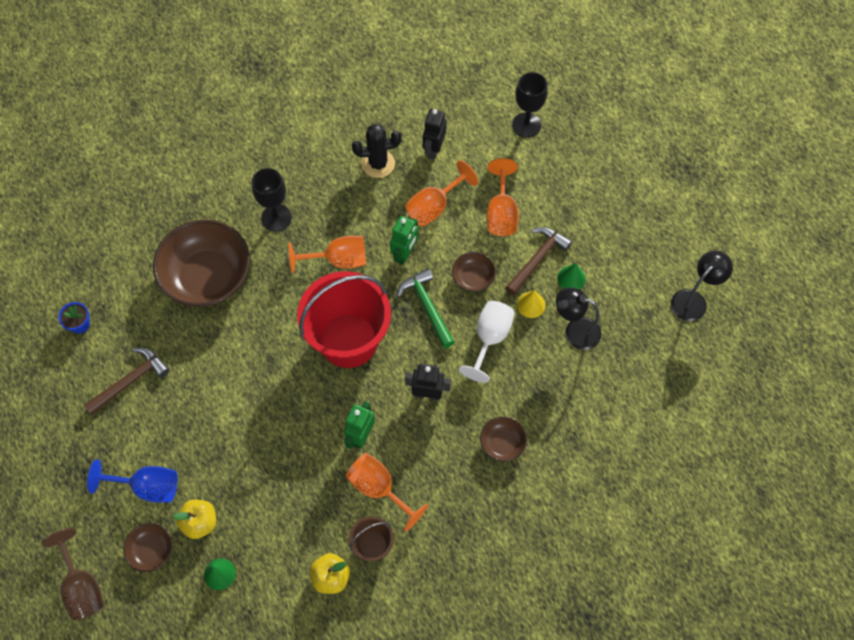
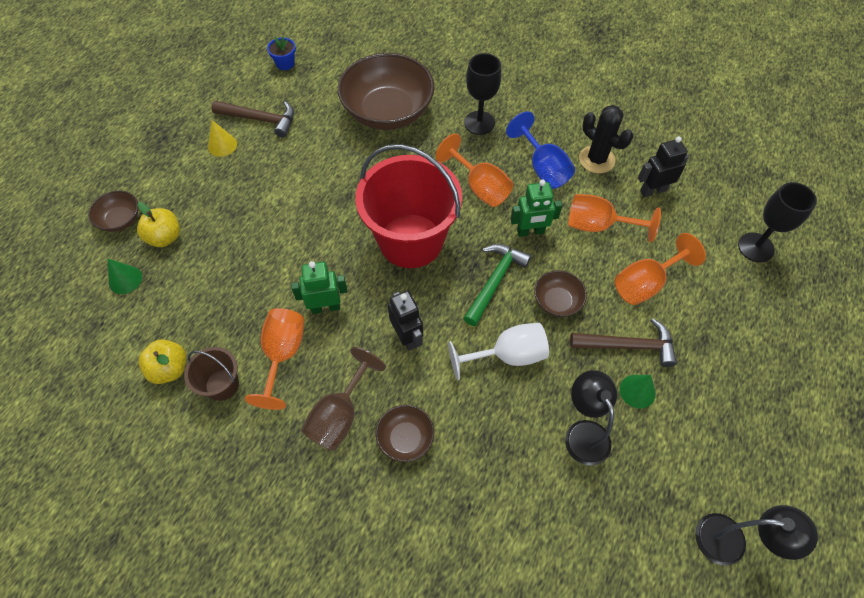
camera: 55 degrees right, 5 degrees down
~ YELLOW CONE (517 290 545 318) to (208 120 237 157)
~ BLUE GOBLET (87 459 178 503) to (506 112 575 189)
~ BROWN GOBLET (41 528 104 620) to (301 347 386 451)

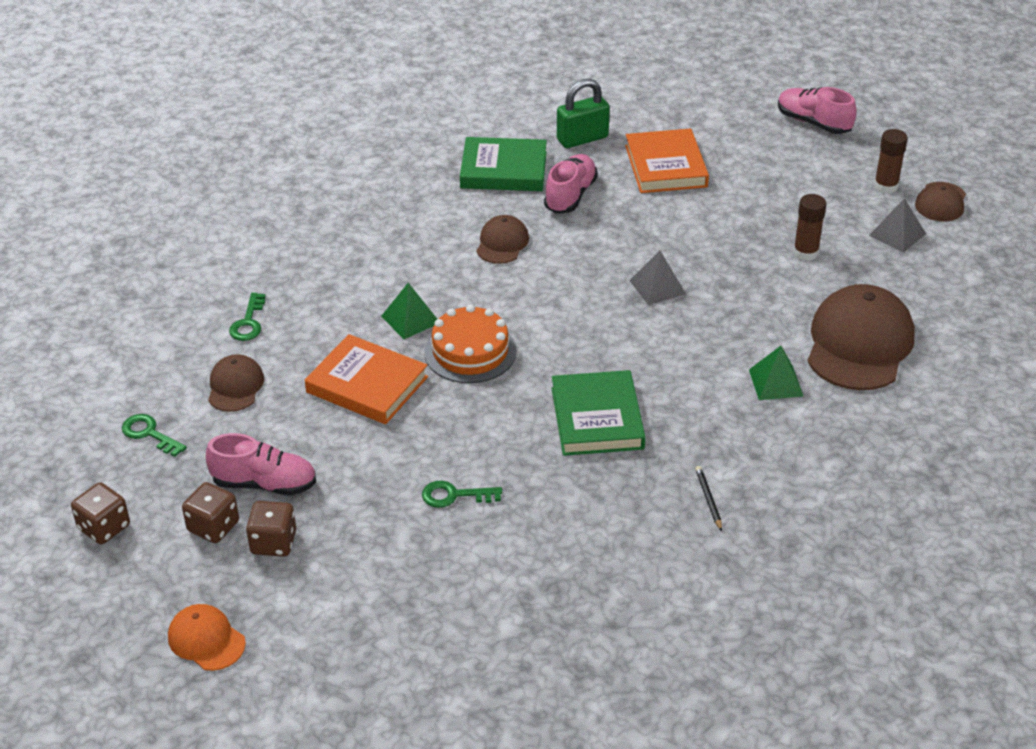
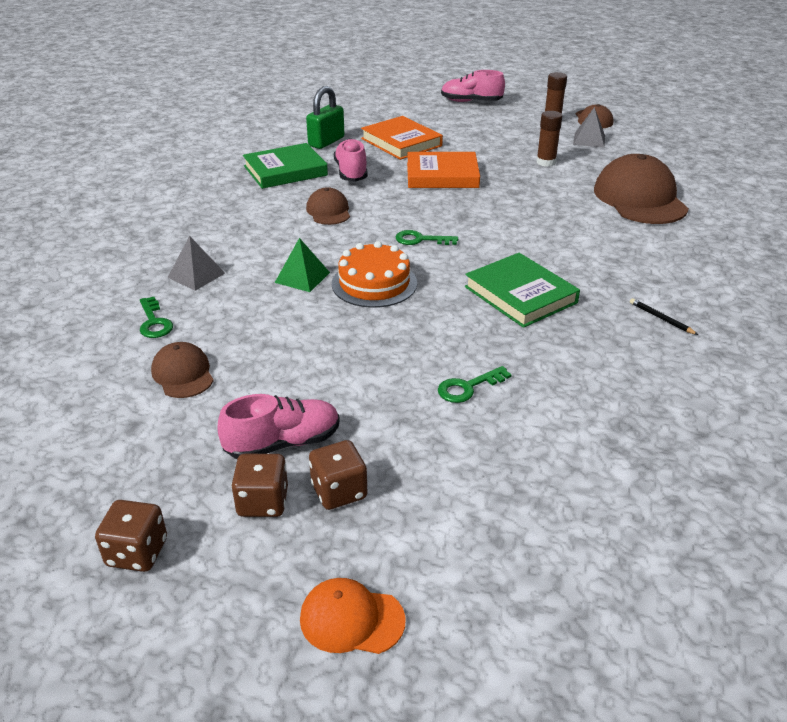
camera: 30 degrees left, 5 degrees down
~ GREY PYRAMID (629 251 686 305) to (167 236 225 291)
~ ORANGE BOOK (305 334 428 424) to (407 152 480 188)
- GREEN PYRAMID (749 346 803 400)
~ GREEN KEY (122 414 187 457) to (396 230 458 245)

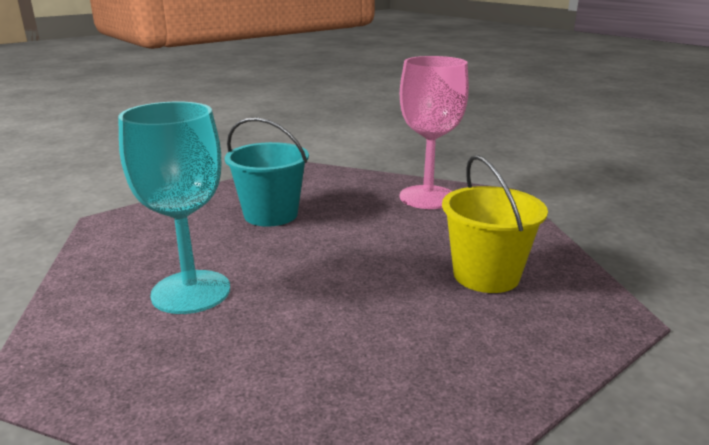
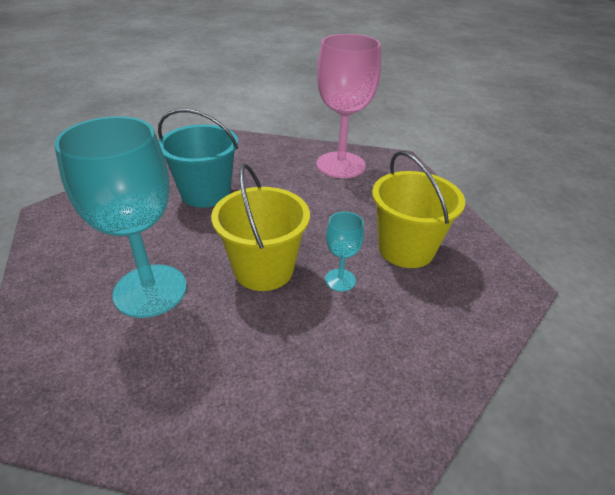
camera: 10 degrees left, 15 degrees up
+ YELLOW BUCKET (211 164 310 291)
+ TURQUOISE GOBLET (325 212 364 292)

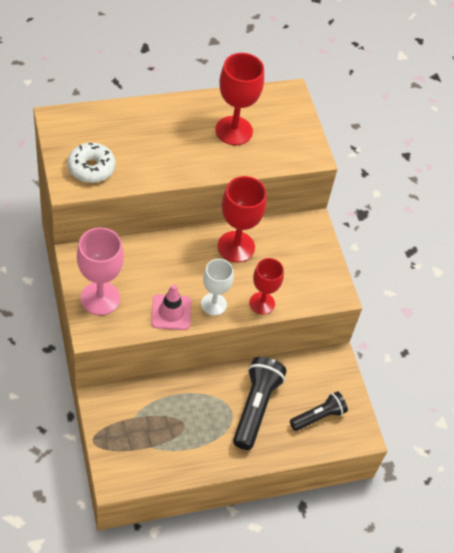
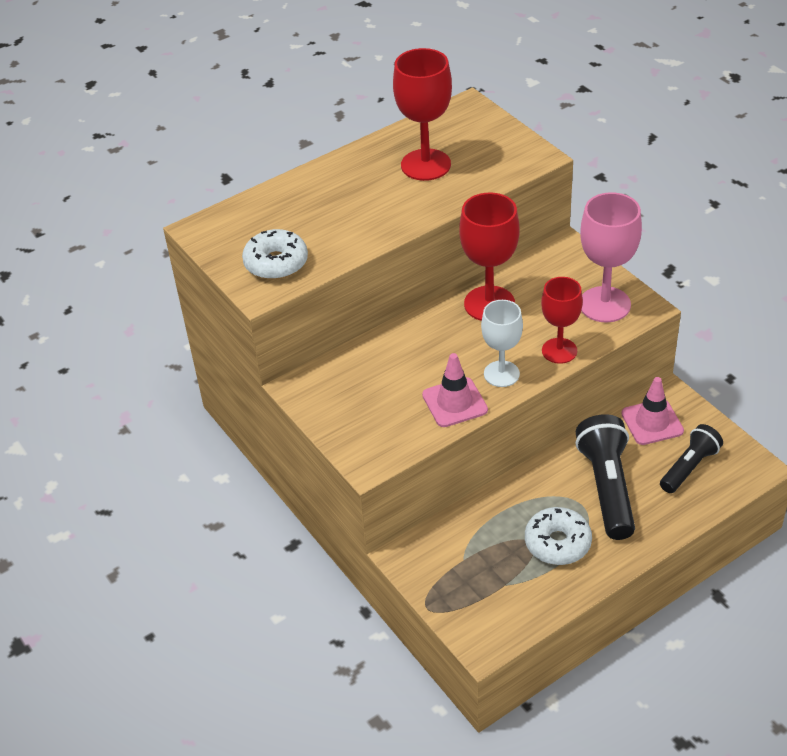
camera: 10 degrees left, 10 degrees down
~ PINK GOBLET (77 227 124 315) to (580 192 642 323)
+ PINK TRAFFIC CONE (621 377 684 445)
+ WHITE DONUT (525 507 592 565)

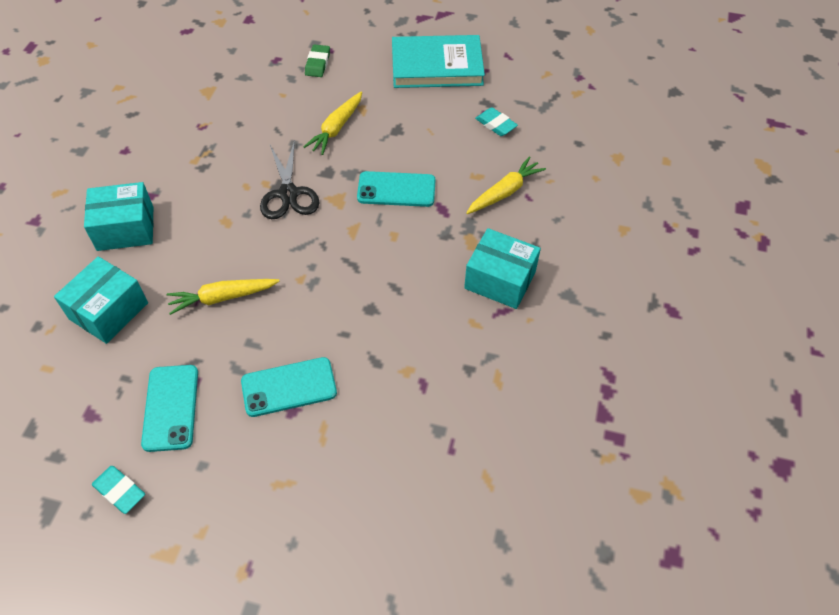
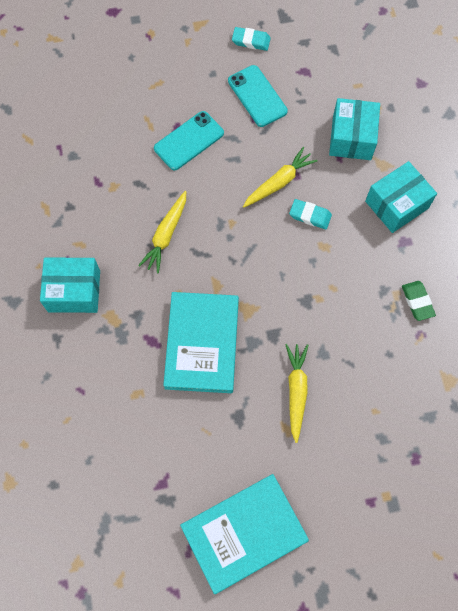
camera: 155 degrees right, 15 degrees up
~ GREEN ERASER (305 44 330 77) to (402 281 436 321)
~ TURQUOISE ERASER (475 107 518 136) to (289 199 332 229)
- BLACK SCISSORS (260 140 319 219)
~ YELLOW CARROT (466 156 546 214) to (138 191 186 274)
~ TURQUOISE PHONE (357 171 436 207) to TURQUOISE BOOK (163 292 239 393)

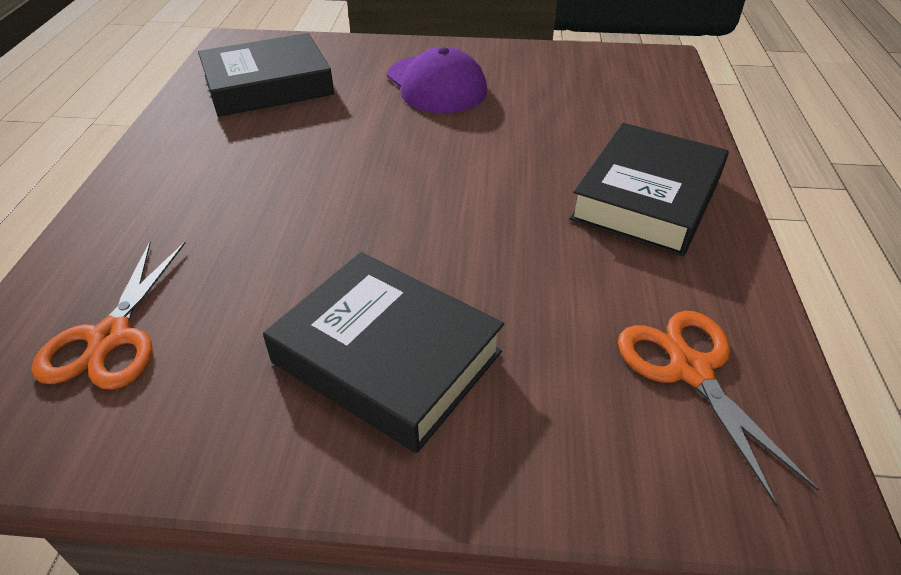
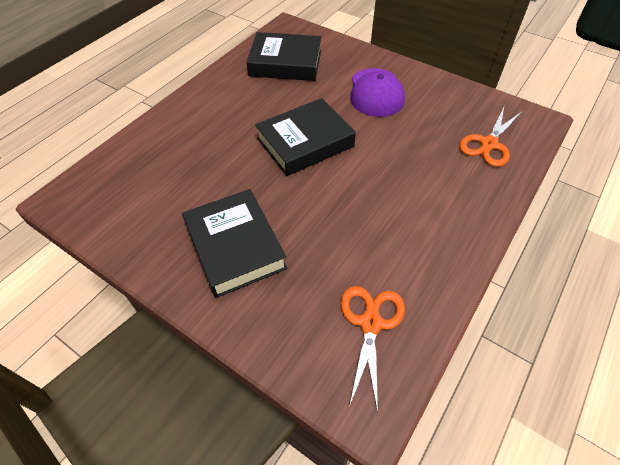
camera: 30 degrees right, 10 degrees up
~ BLACK BOOK (569 123 729 256) to (255 98 356 176)
~ ORANGE SCISSORS (32 242 186 390) to (459 107 522 167)

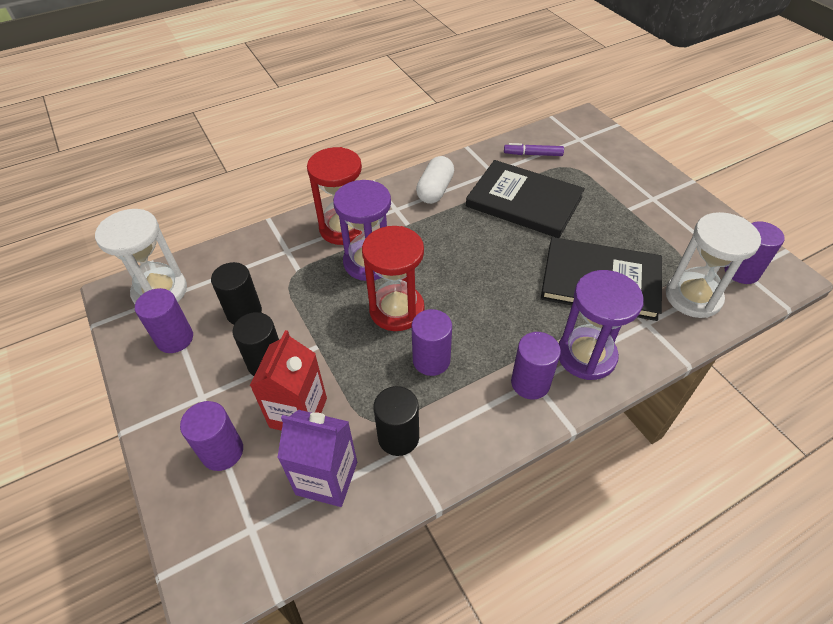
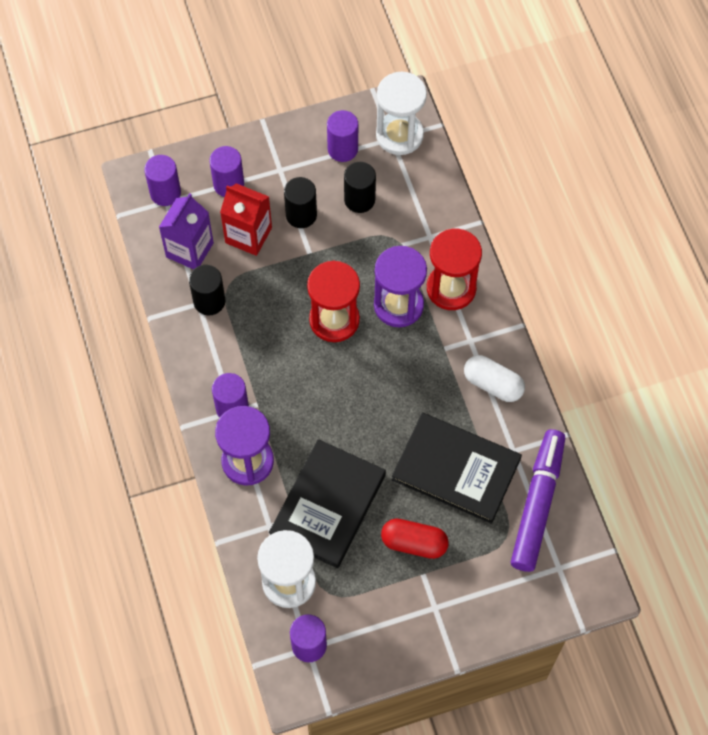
camera: 100 degrees right, 15 degrees up
~ PURPLE MARKER (504 143 564 156) = (511 429 565 572) x2.07
~ BLACK BOOK (466 160 585 238) = (391 413 522 524) 75 degrees clockwise
~ PURPLE CYLINDER (411 309 452 376) to (144 155 181 206)
+ RED CAPSULE (381 519 449 559)

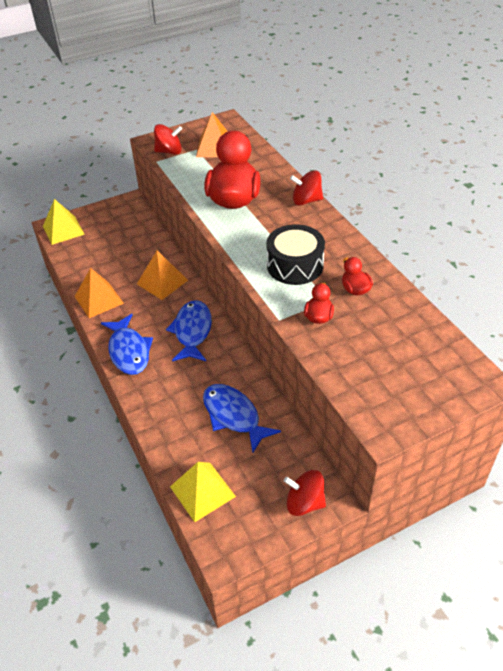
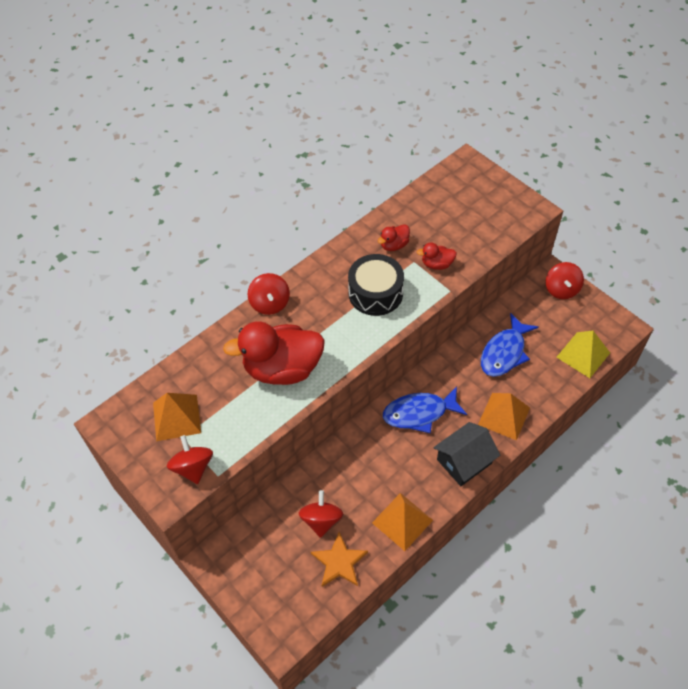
camera: 105 degrees left, 10 degrees up
- YELLOW PYRAMID (43 199 85 245)
~ ORANGE PYRAMID (137 250 188 300) to (478 393 530 440)
~ BLUE FISH (101 314 153 375) to BLACK HOUSE (434 422 500 486)
+ RED SPINNING TOP (299 490 343 538)
+ ORANGE STAR (311 532 368 587)

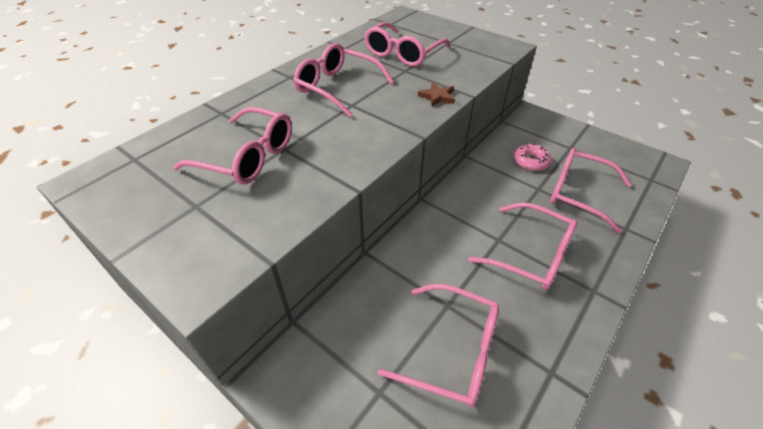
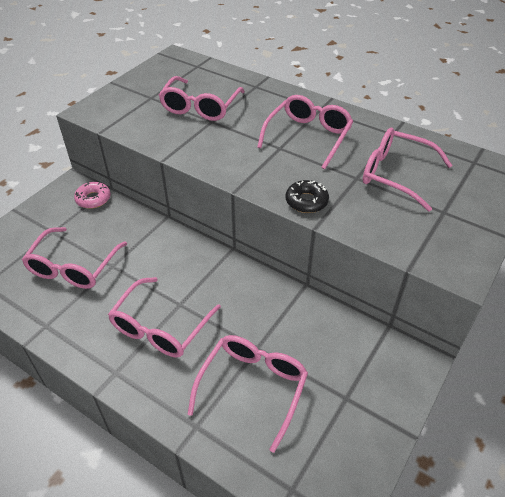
camera: 85 degrees right, 0 degrees up
~ BROWN STAR (418 82 455 107) to BLACK DONUT (286 180 329 213)
~ PINK DONUT (514 143 552 171) to (74 182 111 209)

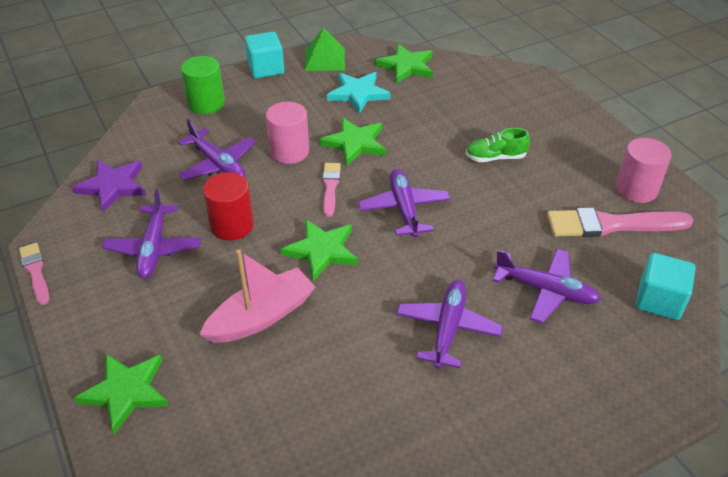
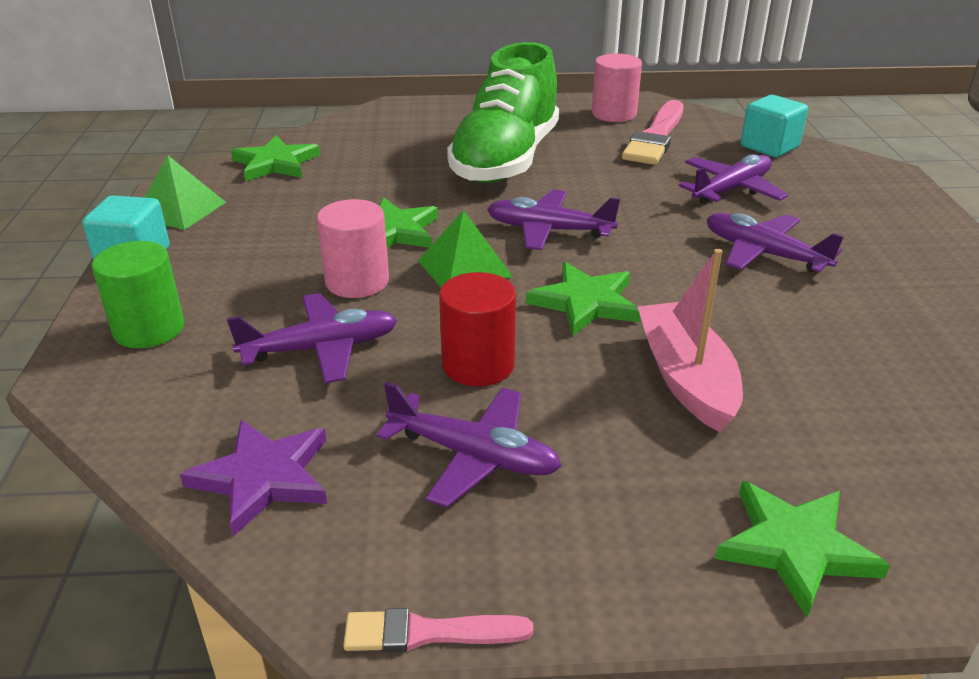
camera: 65 degrees left, 10 degrees down
- TURQUOISE STAR (327 72 391 114)
~ GREEN SHOE (466 128 530 162) = (447 42 559 183) x2.45
~ PINK BRUSH (323 163 341 217) to GREEN PYRAMID (418 210 513 287)

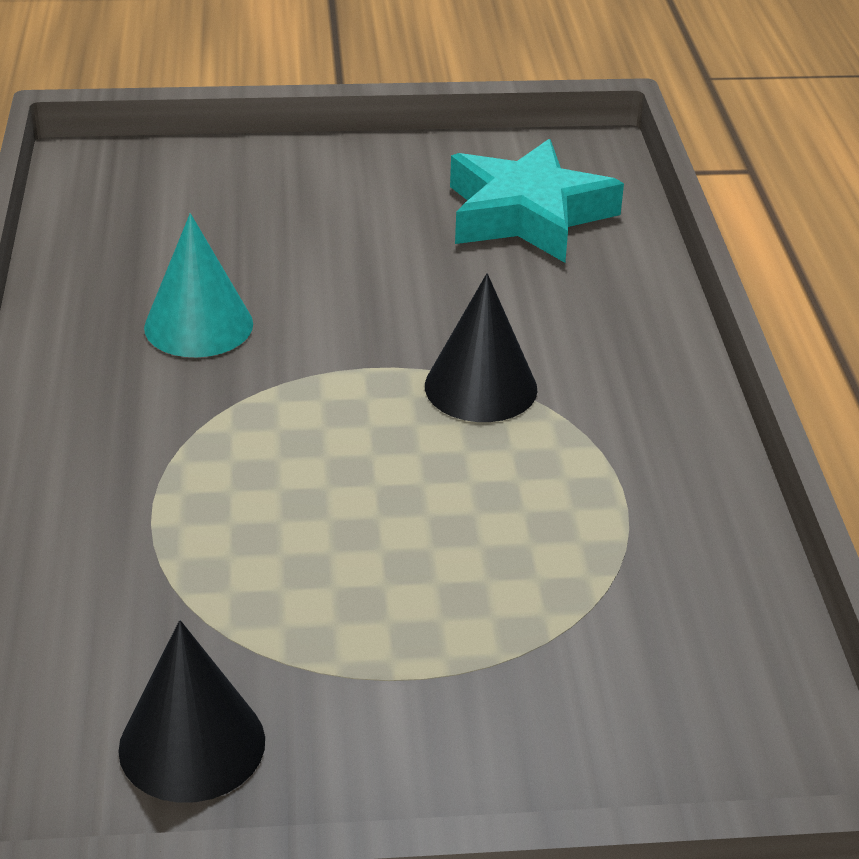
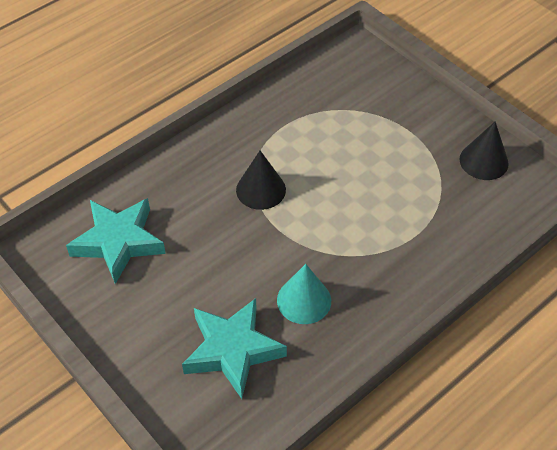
camera: 125 degrees left, 15 degrees up
+ TURQUOISE STAR (182 298 287 399)

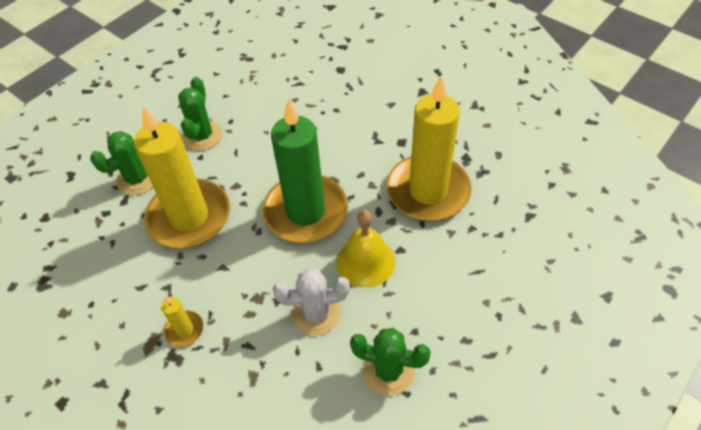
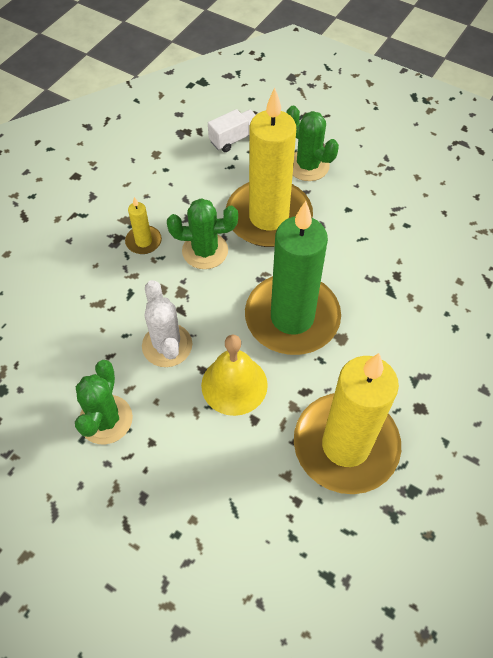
camera: 80 degrees right, 5 degrees up
~ GREEN CACTUS (178 77 222 150) to (167 198 238 269)
+ WHITE TRUCK (208 109 256 152)

